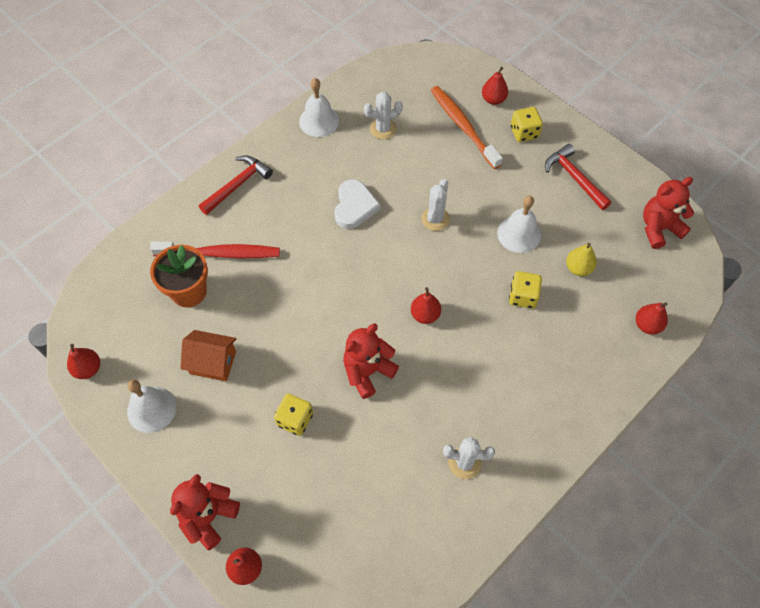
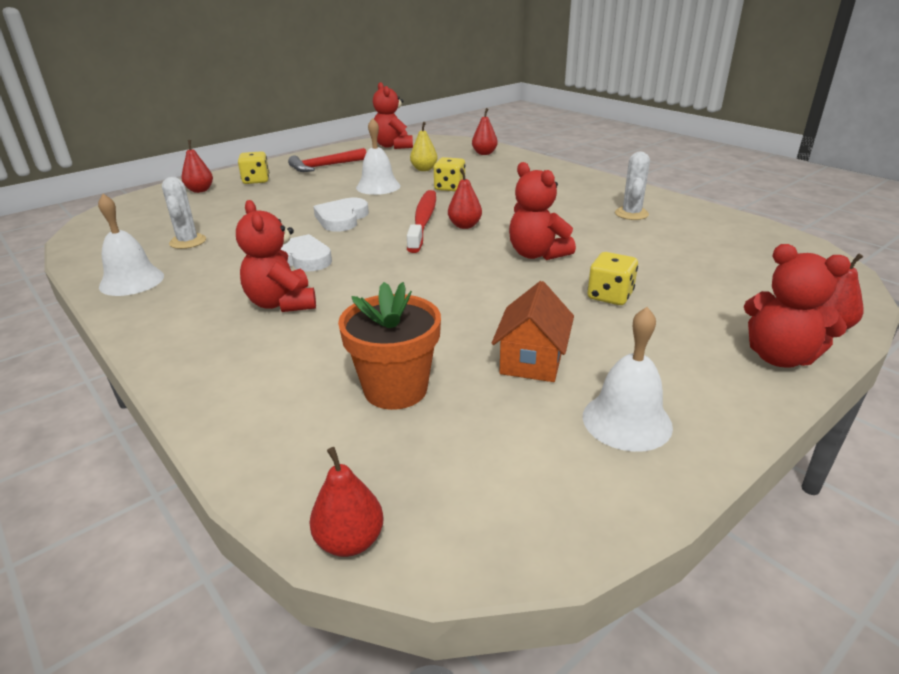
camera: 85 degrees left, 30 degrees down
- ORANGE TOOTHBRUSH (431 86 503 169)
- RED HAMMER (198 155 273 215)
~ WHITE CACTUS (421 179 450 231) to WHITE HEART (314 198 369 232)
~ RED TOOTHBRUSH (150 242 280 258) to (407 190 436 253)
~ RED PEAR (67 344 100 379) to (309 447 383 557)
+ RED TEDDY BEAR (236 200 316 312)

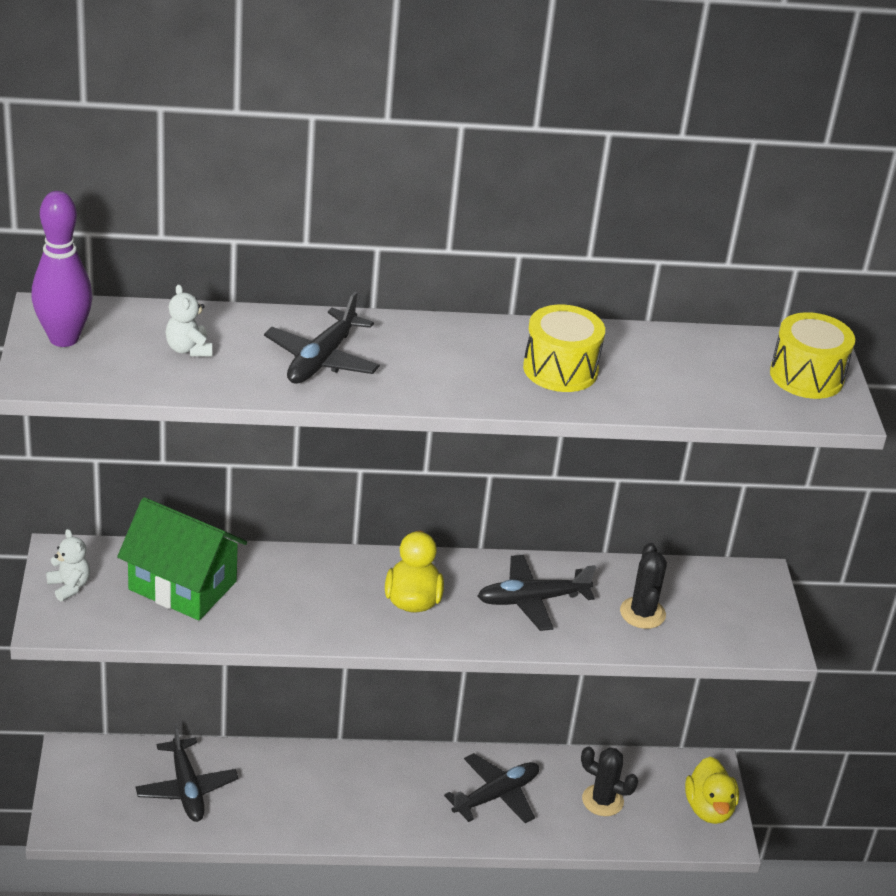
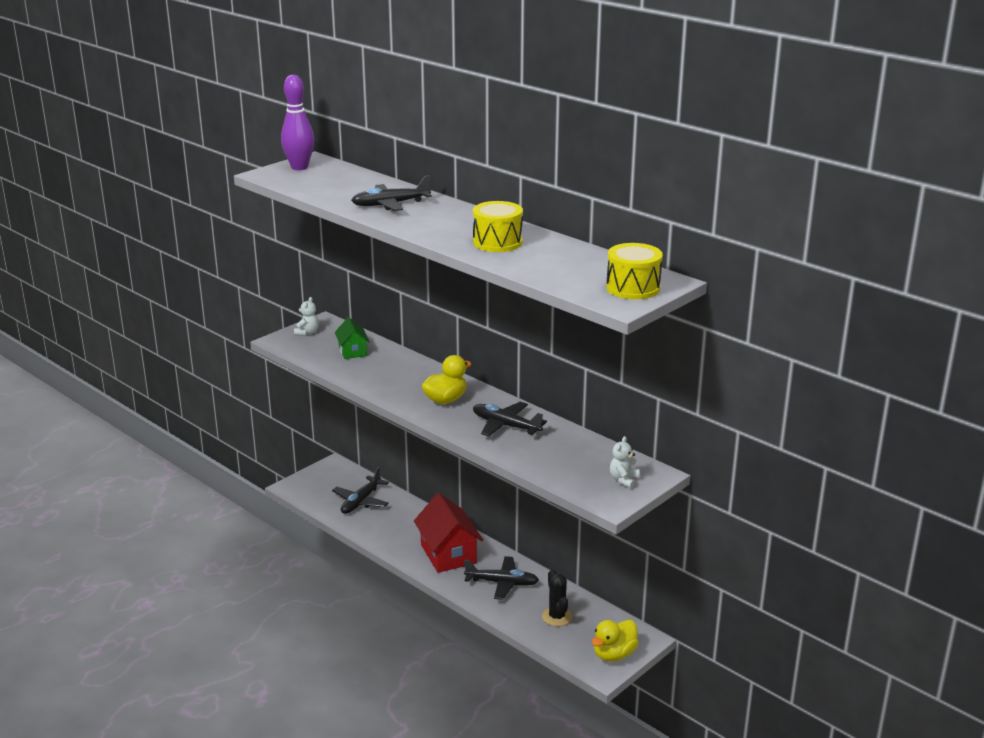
camera: 50 degrees right, 10 degrees down
~ WHITE TEDDY BEAR (165 284 212 357) to (610 436 640 488)
~ GREEN HOUSE (117 497 247 620) = (335 317 370 359) x0.56
- BLACK CACTUS (620 543 667 629)
+ RED HOUSE (414 493 483 573)

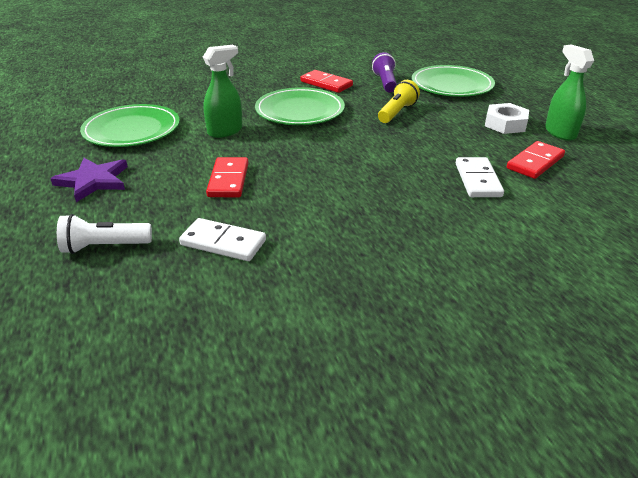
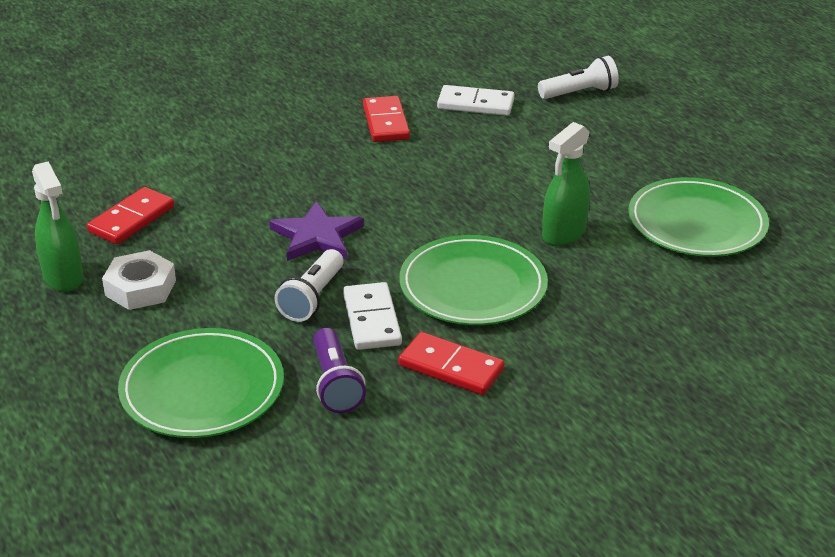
camera: 170 degrees right, 0 degrees up
~ YELLOW FLASHLIGHT (378 80 420 123) to WHITE FLASHLIGHT (274 249 344 322)
~ RED DOMINO (206 157 248 197) to (363 96 410 142)
~ WHITE DOMINO (456 157 504 197) to (343 282 402 350)
~ PURPLE STAR (50 158 128 202) to (269 201 364 261)

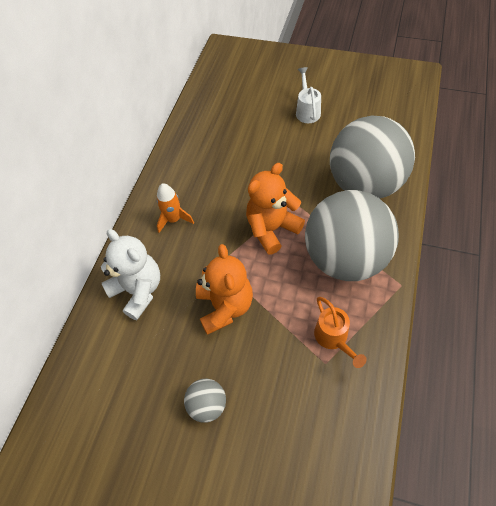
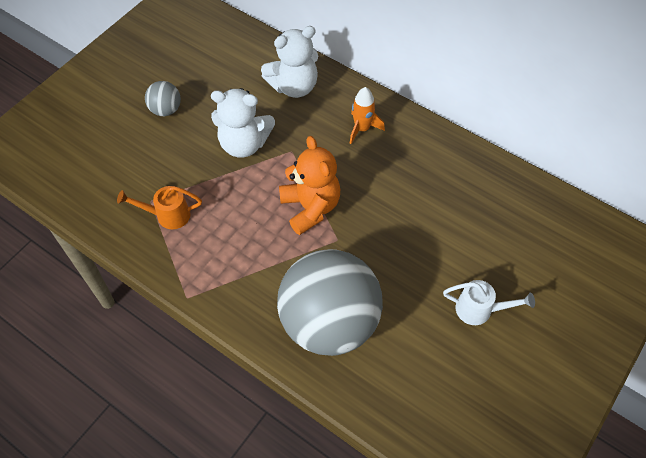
camera: 105 degrees right, 0 degrees up
- GREY BALL (305 190 399 281)
~ ORANGE TEDDY BEAR (196 244 253 335) to WHITE TEDDY BEAR (211 88 275 157)

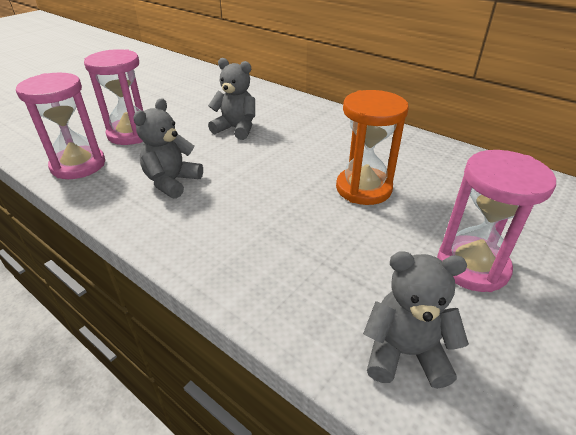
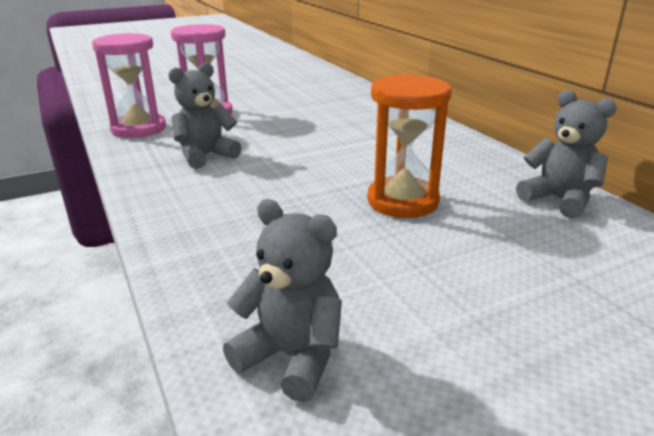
camera: 25 degrees right, 10 degrees down
~ GREY TEDDY BEAR (208 58 255 140) to (516 90 617 219)
- PINK HOURGLASS (437 150 556 292)

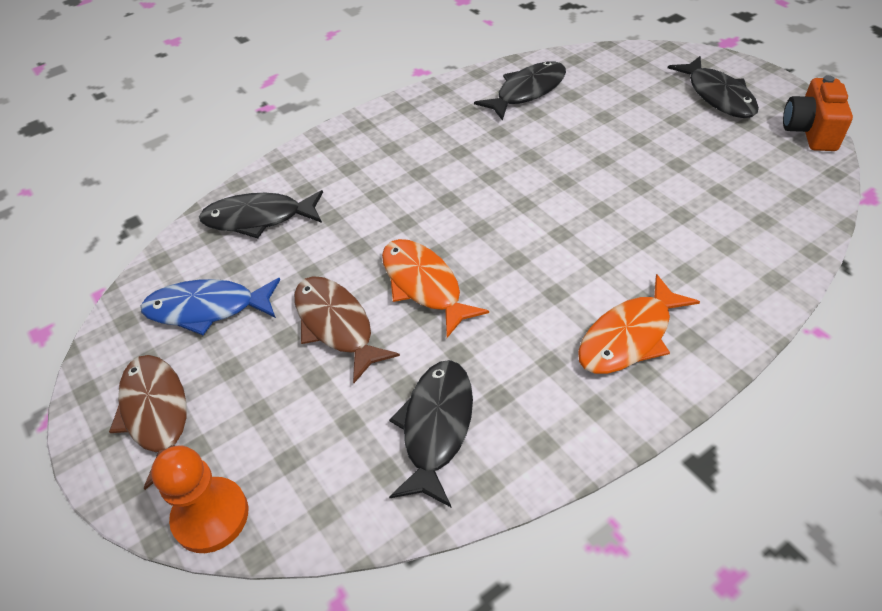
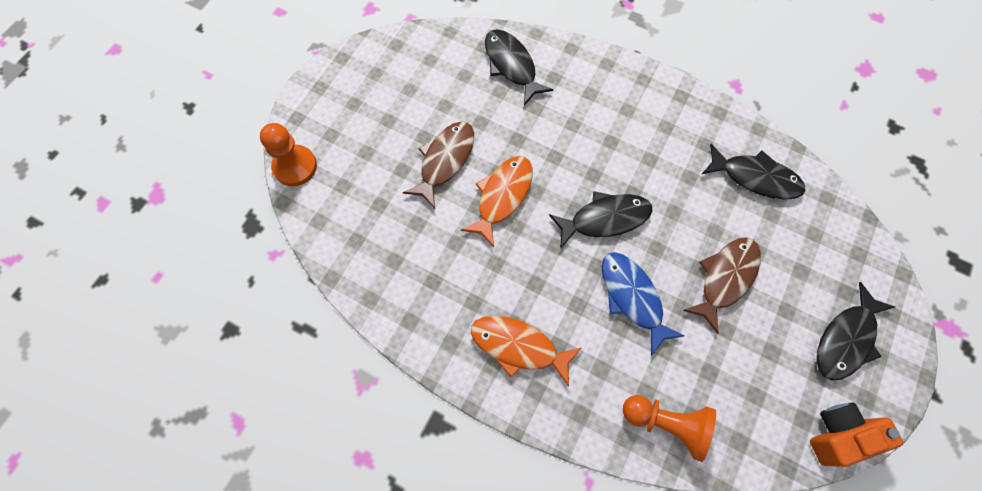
camera: 60 degrees right, 20 degrees up
~ BLUE FISH (140 278 280 335) to (602 252 685 356)
~ BROWN FISH (109 355 187 490) to (683 237 761 334)
~ BLACK FISH (389 360 473 507) to (549 191 652 249)
+ ORANGE PAWN (623 395 716 462)

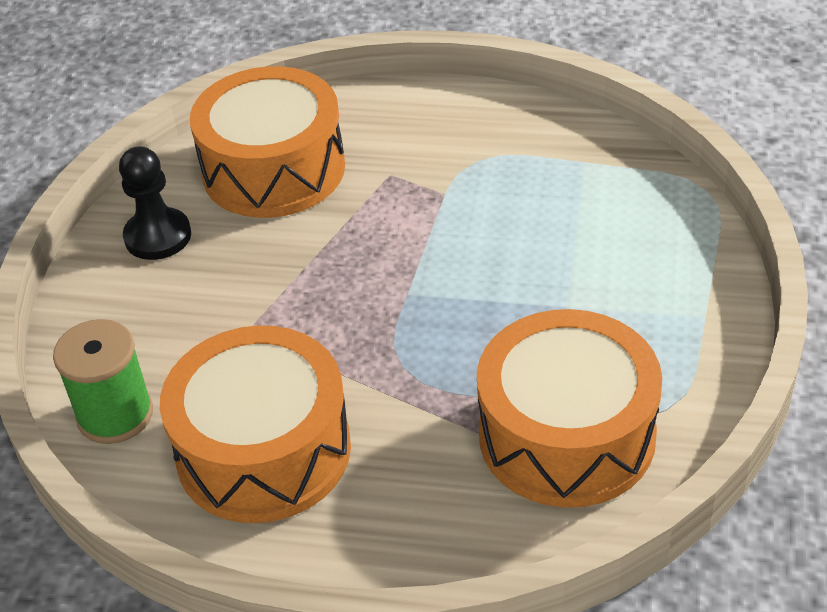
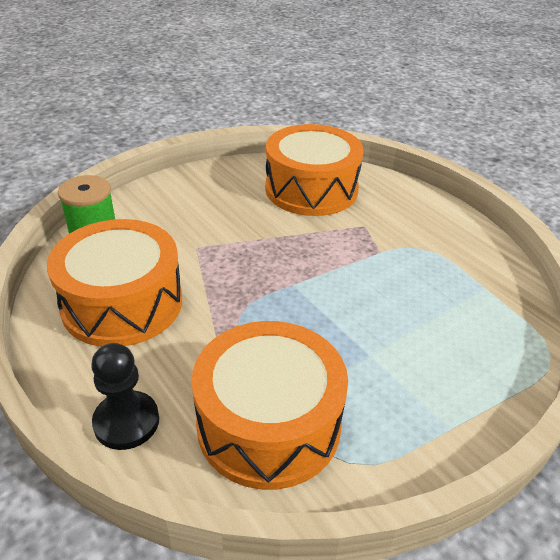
camera: 40 degrees right, 5 degrees down
~ BLACK PAWN (119 146 191 260) to (91 343 159 450)

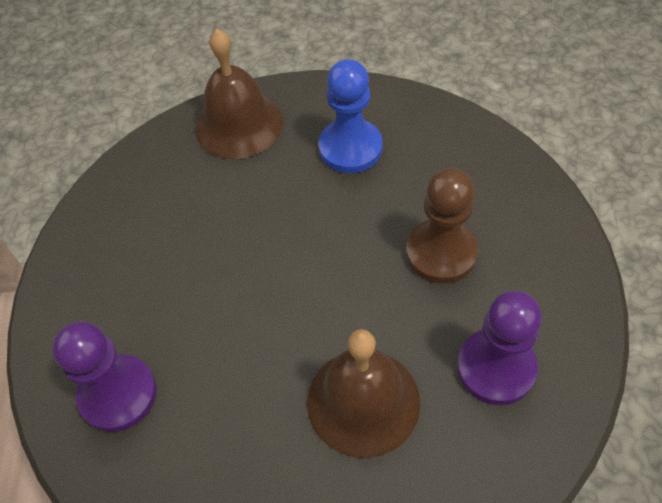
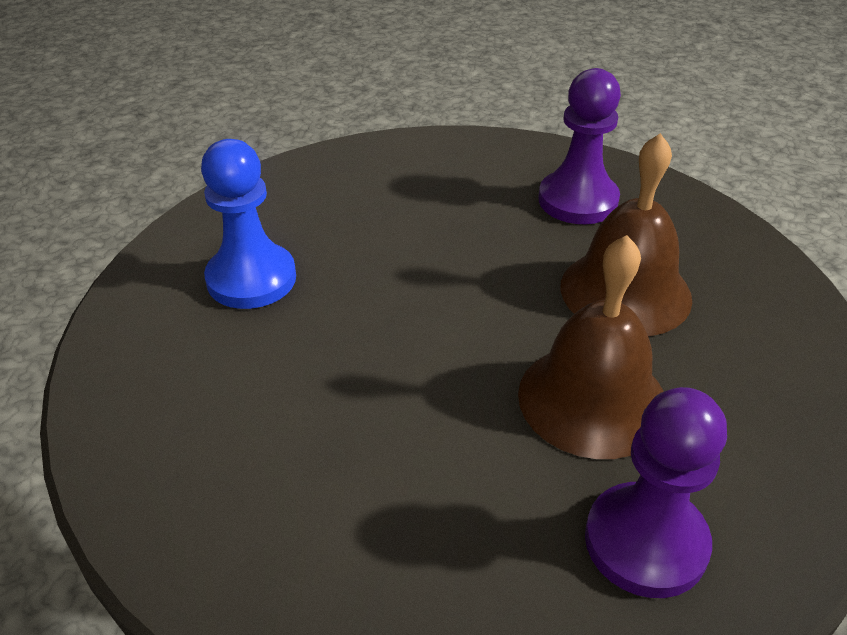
camera: 90 degrees left, 15 degrees down
~ BROWN BELL (195 29 283 159) to (518 235 664 459)
- BROWN PAWN (406 168 478 283)

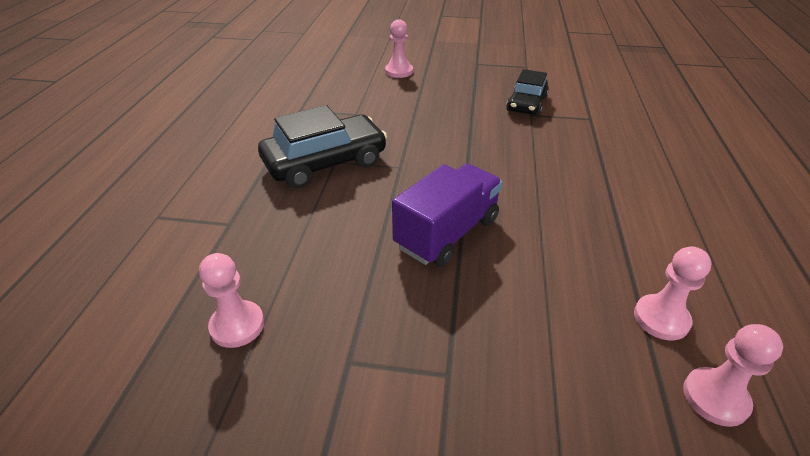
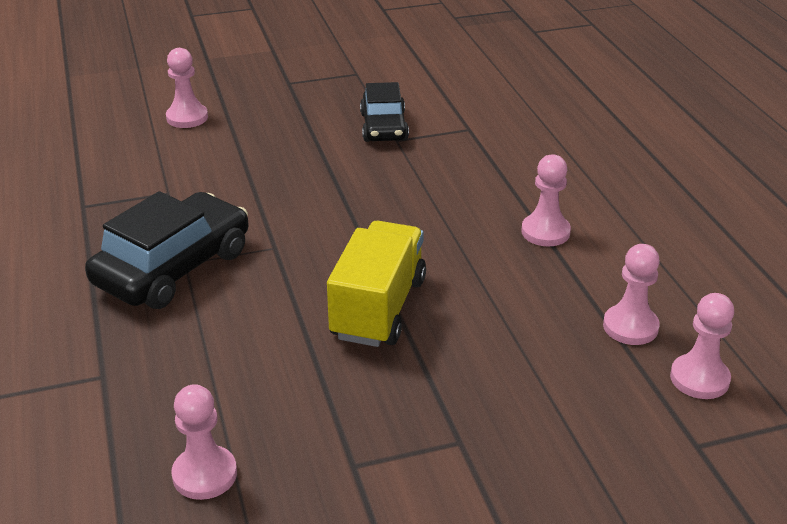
camera: 25 degrees left, 5 degrees down
~ PURPLE TRUCK (392 164 503 267) to YELLOW TRUCK (327 221 426 347)
+ PINK PAWN (521 154 571 247)

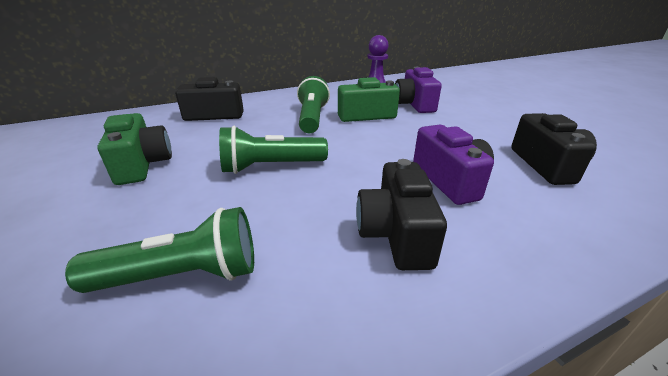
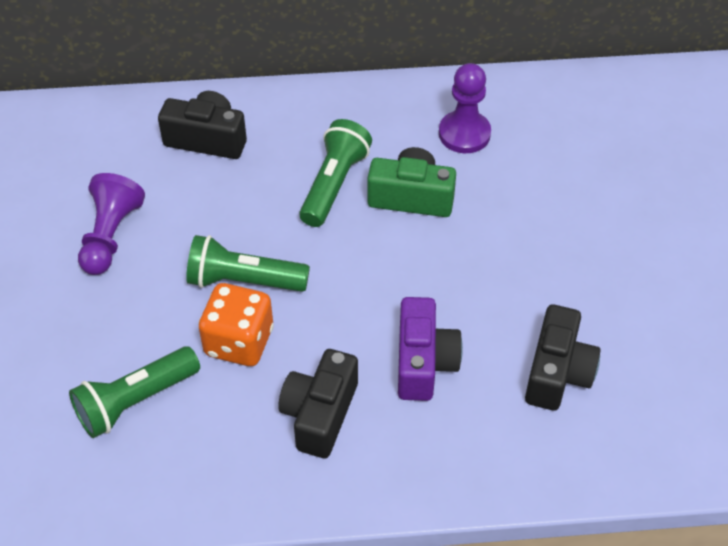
camera: 20 degrees right, 20 degrees up
- PURPLE CAMERA (395 67 442 113)
~ GREEN CAMERA (97 113 172 185) to PURPLE PAWN (78 173 145 275)
~ GREEN FLASHLIGHT (65 207 254 293) = (69 346 200 438) 135 degrees clockwise
+ ORANGE DICE (199 283 274 366)

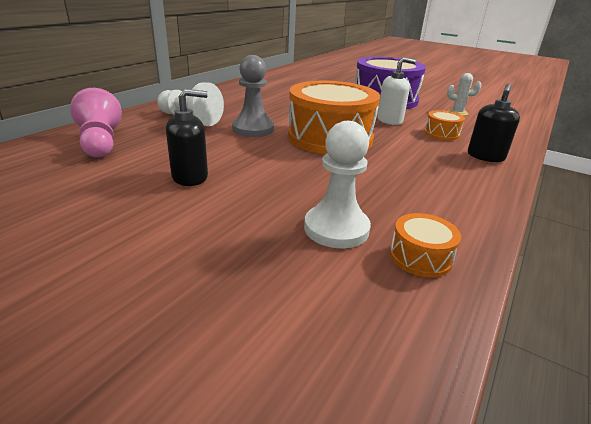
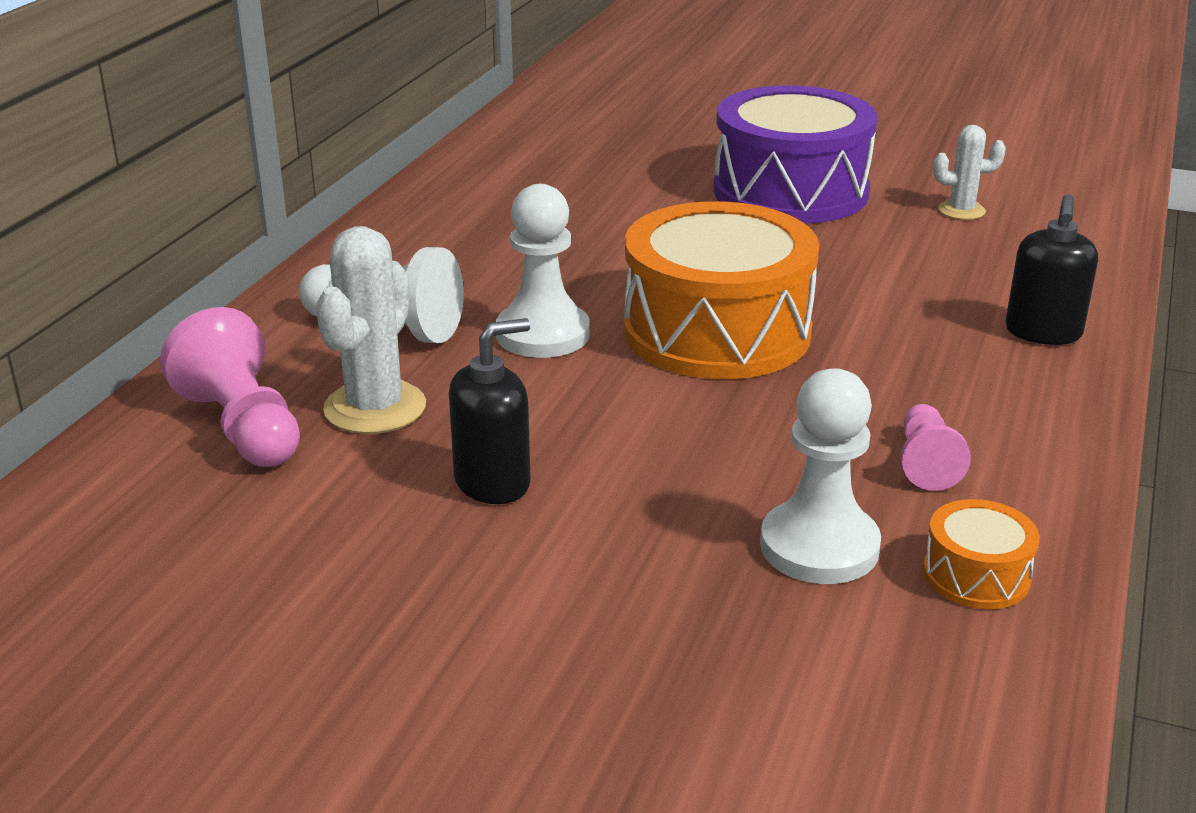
camera: 10 degrees left, 0 degrees up
~ GREY PAWN (232 55 274 137) to WHITE PAWN (496 184 590 358)
- WHITE SOAP DISPENSER (377 57 416 125)
- ORANGE DRUM (424 110 465 140)
+ WHITE CACTUS (316 226 426 434)
+ PINK PAWN (901 404 971 491)

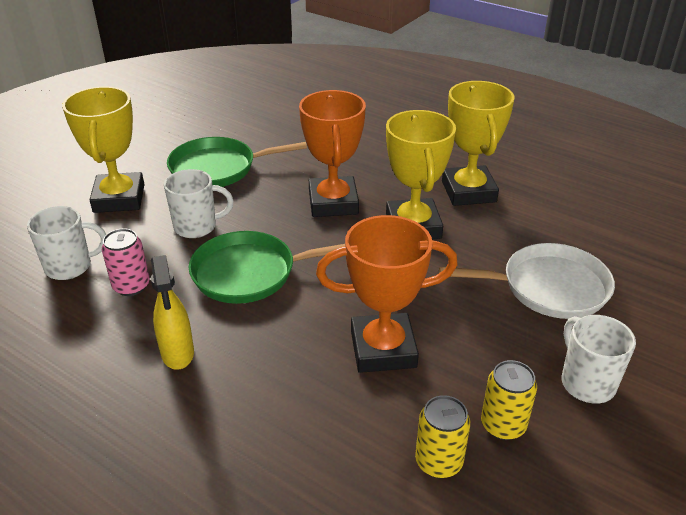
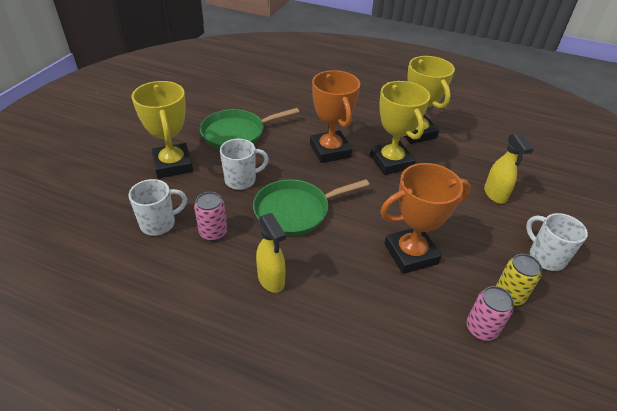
camera: 15 degrees left, 5 degrees up
~ WHITE PAN (439 243 615 319) to YELLOW SPRAY BOTTLE (484 133 534 204)
~ YELLOW CAN (415 395 470 478) to PINK CAN (466 286 514 341)

